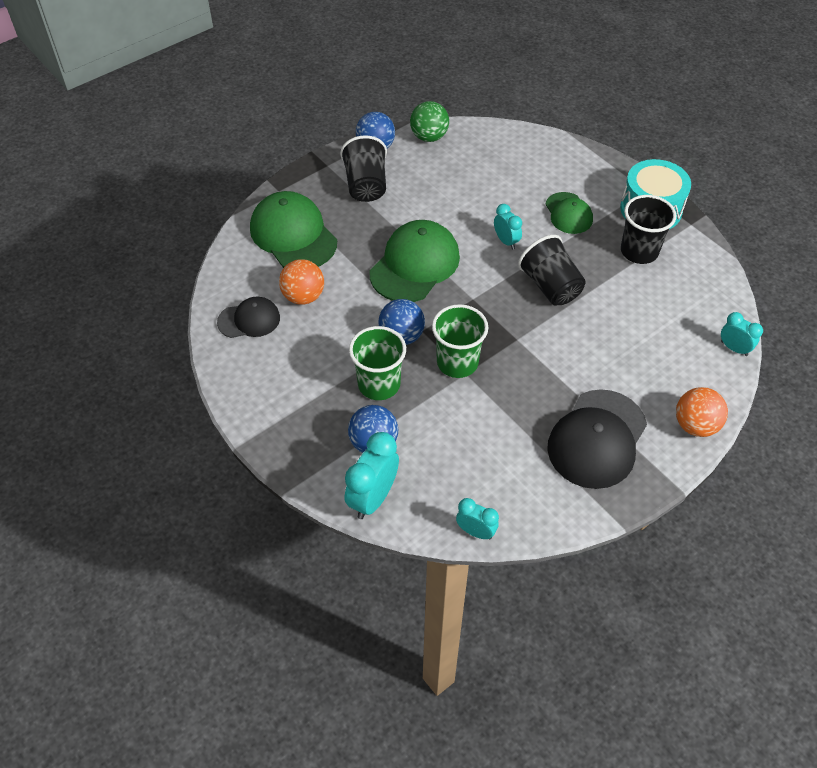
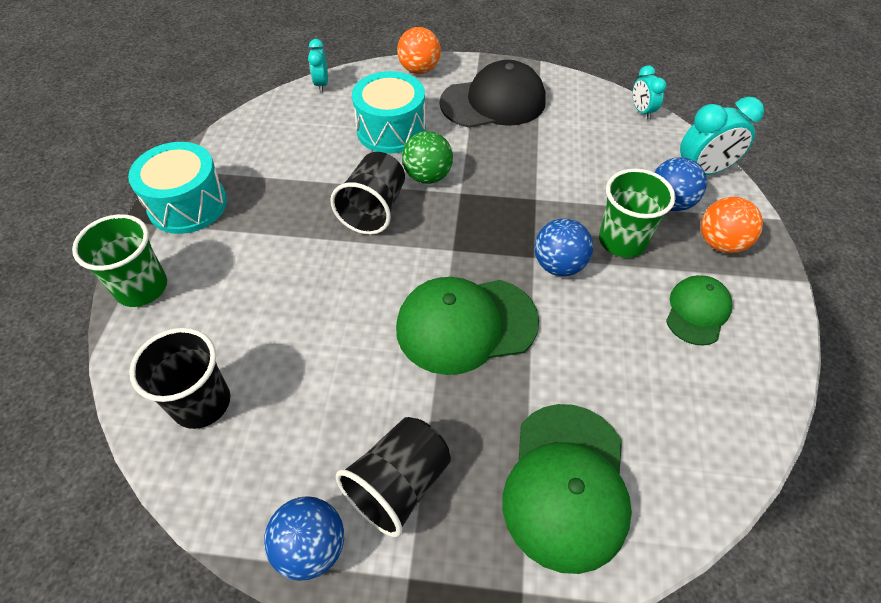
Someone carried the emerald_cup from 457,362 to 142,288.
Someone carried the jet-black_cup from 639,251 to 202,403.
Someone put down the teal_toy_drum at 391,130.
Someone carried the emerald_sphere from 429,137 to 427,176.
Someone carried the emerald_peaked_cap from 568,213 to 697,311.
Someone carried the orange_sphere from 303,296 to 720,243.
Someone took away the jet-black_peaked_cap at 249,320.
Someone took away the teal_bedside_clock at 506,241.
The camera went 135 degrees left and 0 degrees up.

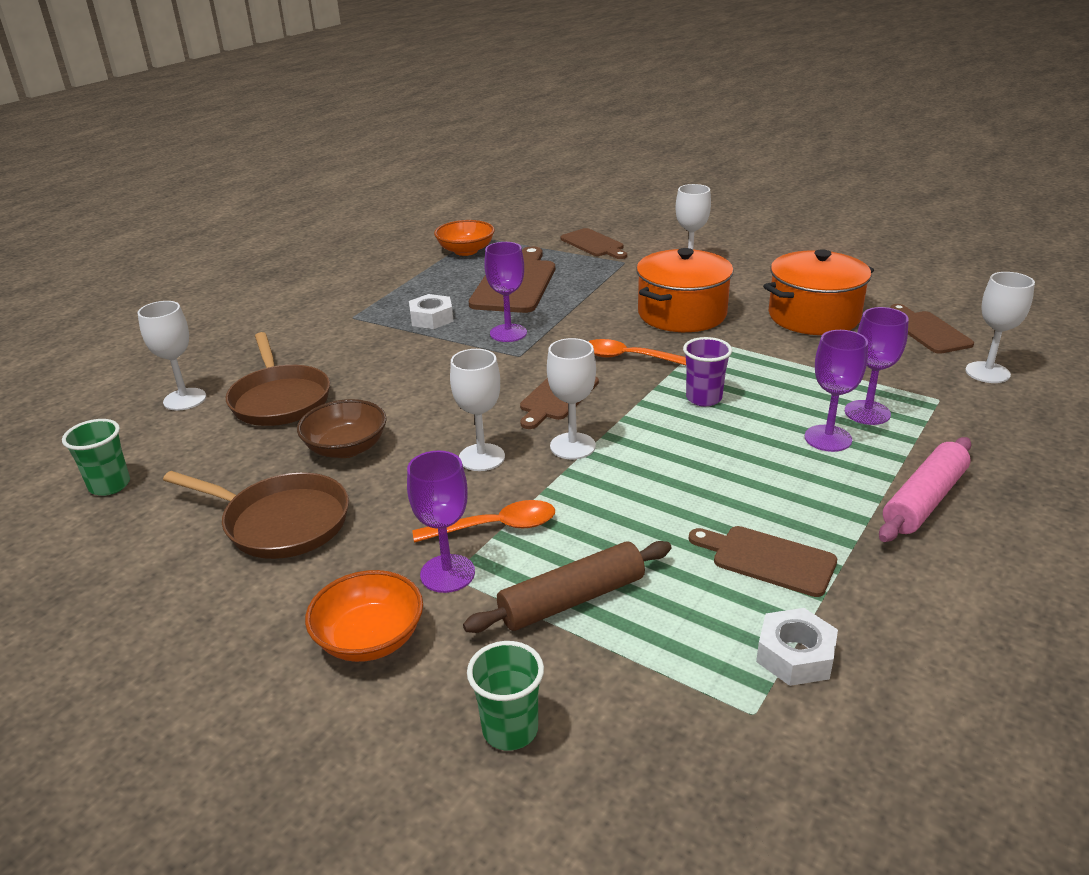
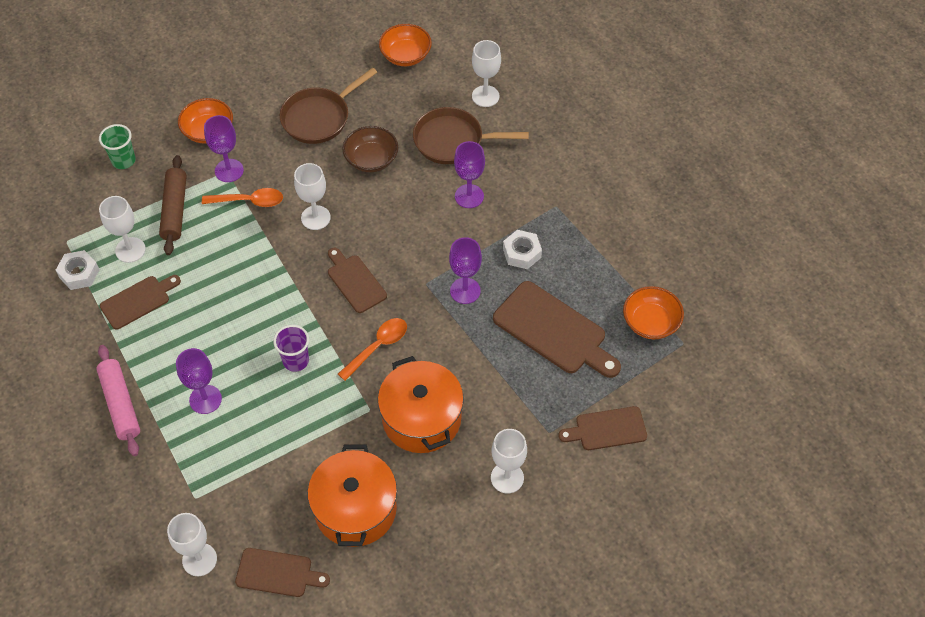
Someone carried the white_goblet from 572,446 to 130,250.
Someone rotated the orange_tablespoon at 495,527 by 105 degrees counterclockwise.
Someone swapped the emerald_cup at 109,485 for the orange_deep_dish at 405,55.
Someone carried the violet_goblet from 867,412 to 469,196.
The camera went 115 degrees right and 25 degrees up.

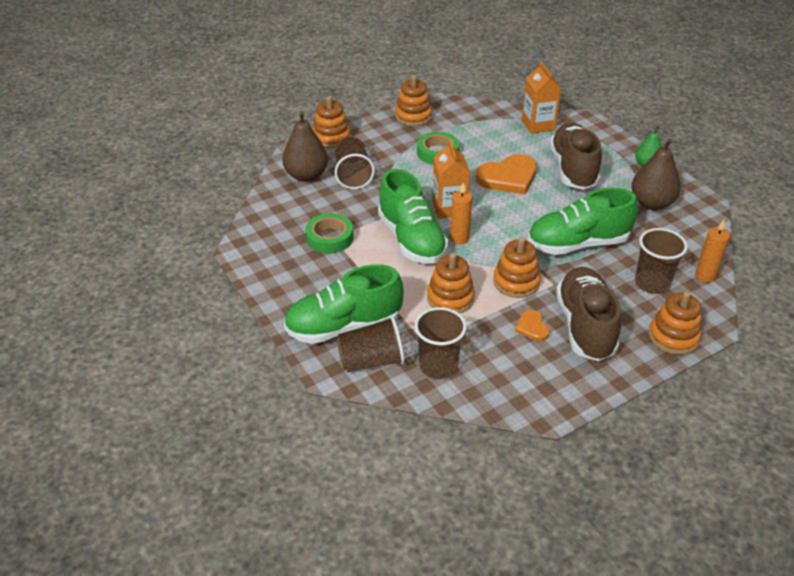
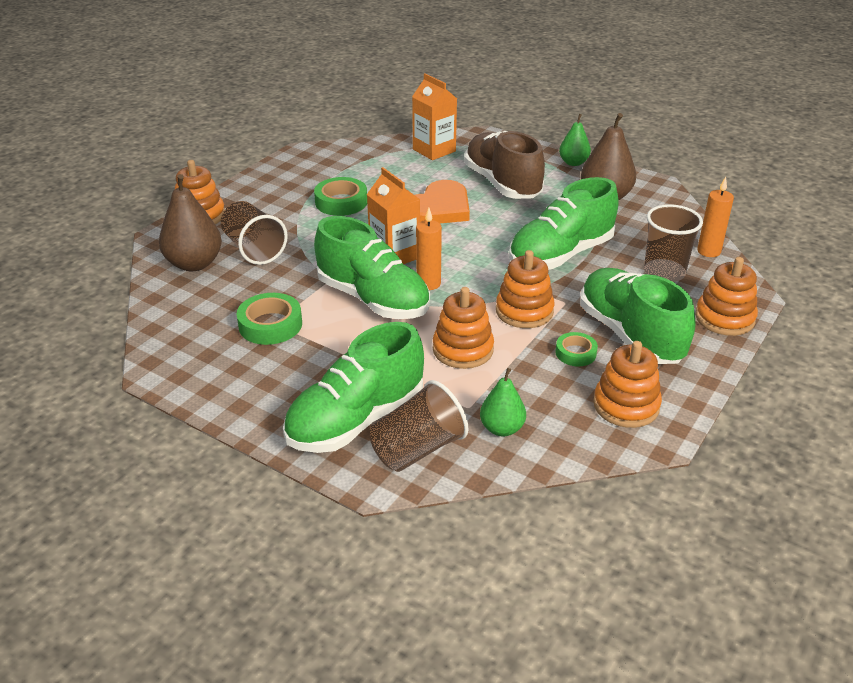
Someone swapped the dark_brown_cup at 438,366 for the emerald_toy_pear at 502,429.
Someone swapped the orange_heart_shape at 532,327 for the emerald_sticky_tape at 575,353.
Someone repainted the dark_brown_lace-up_shoe at 585,326, which became the emerald_lace-up_shoe at 630,334.
Someone carried the orange_ring_stacker from 413,116 to 626,405.
The camera went 25 degrees left and 5 degrees down.

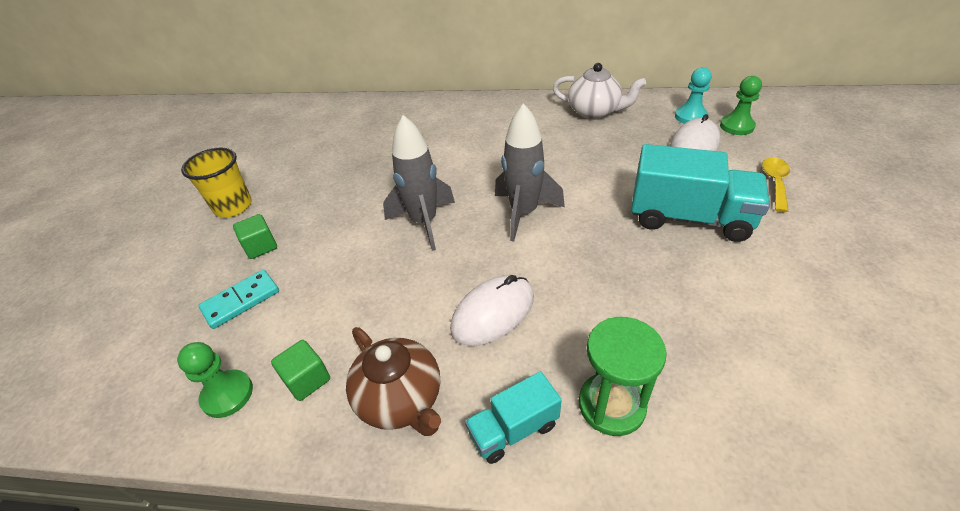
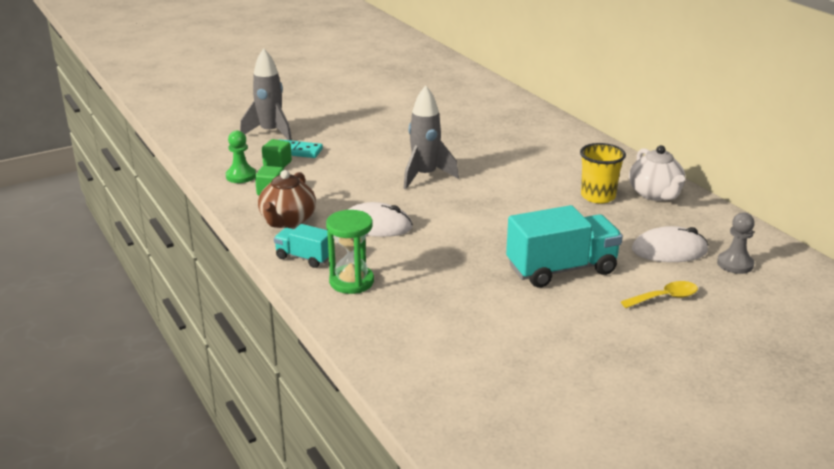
Someone carried the grey_rocket from 524,213 to 270,133.
Someone carried the emerald_solid_cube from 261,246 to 277,164.
Someone rotated the teal_toy_truck at 689,218 by 90 degrees counterclockwise.
Someone carried the yellow_cup from 233,206 to 598,196.
Someone repainted the emerald_game_pawn at 736,126, which became the grey_game_pawn at 735,264.
Someone took away the teal_game_pawn at 690,117.
The camera went 50 degrees right and 15 degrees down.

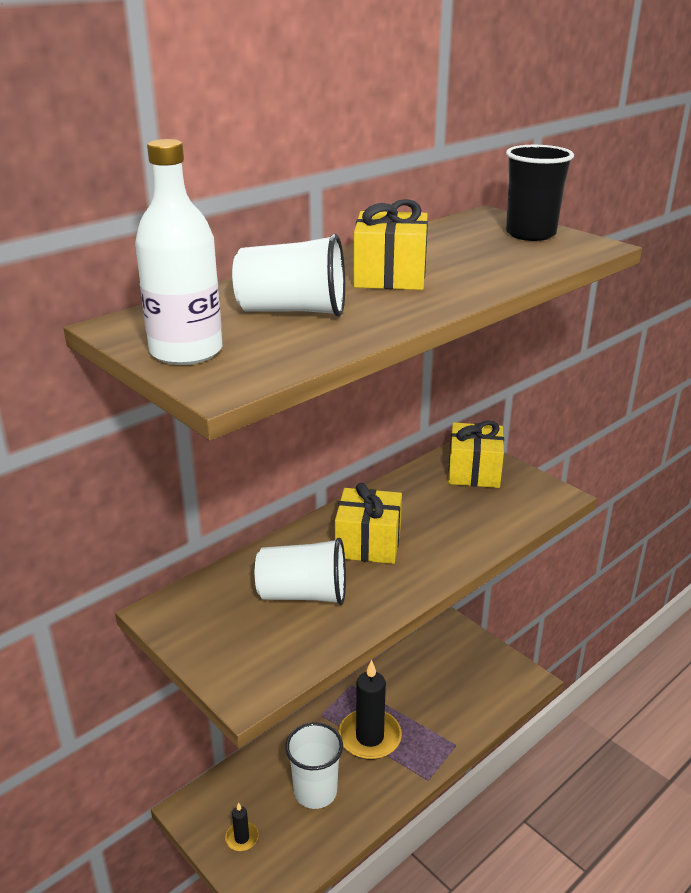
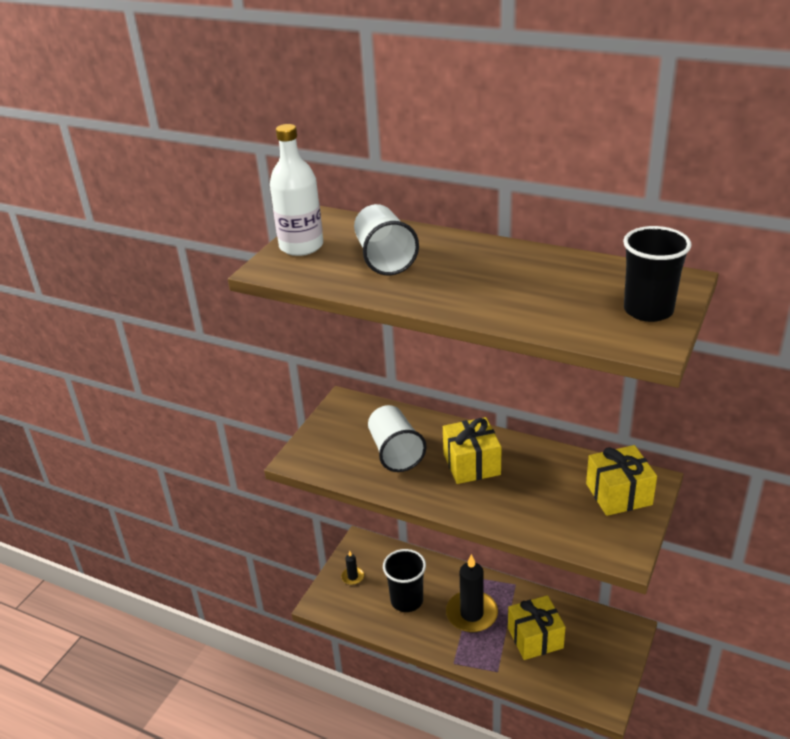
Someone repainted the white_cup at 315,791, which became the jet-black_cup at 407,600.
Someone carried the yellow_present from 390,276 to 535,638.
The camera went 70 degrees right and 5 degrees up.

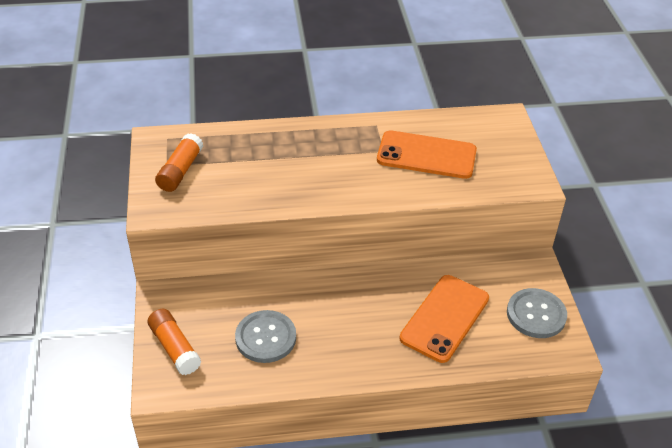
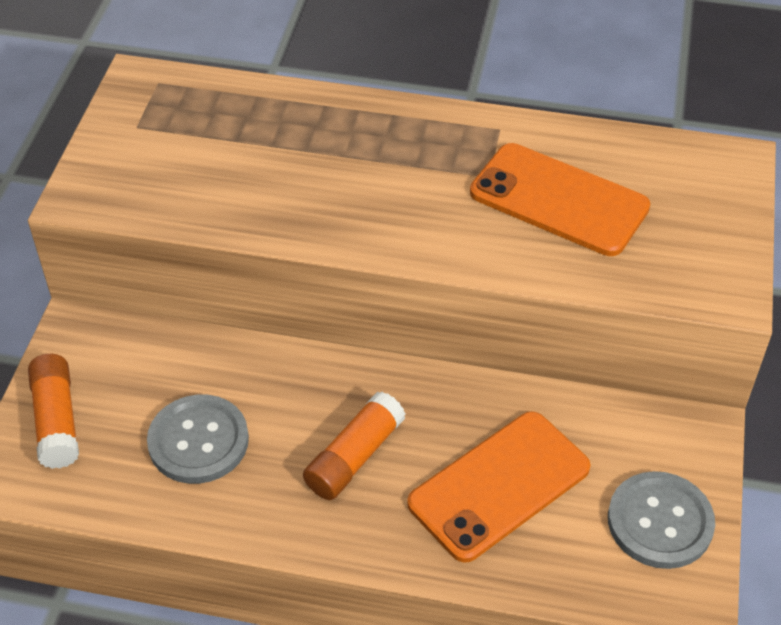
Someone carried the orange_stick_of_glue from 180,171 to 354,457.
The camera went 20 degrees right and 5 degrees up.

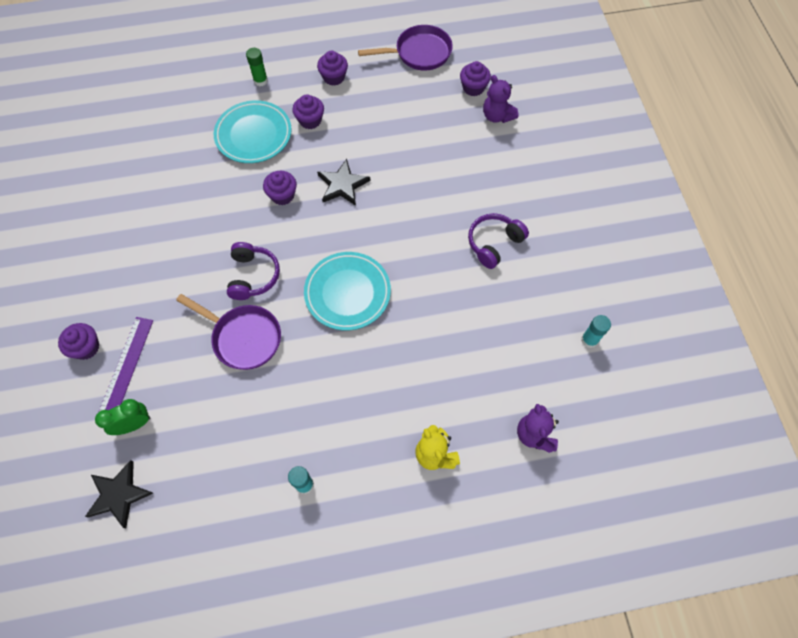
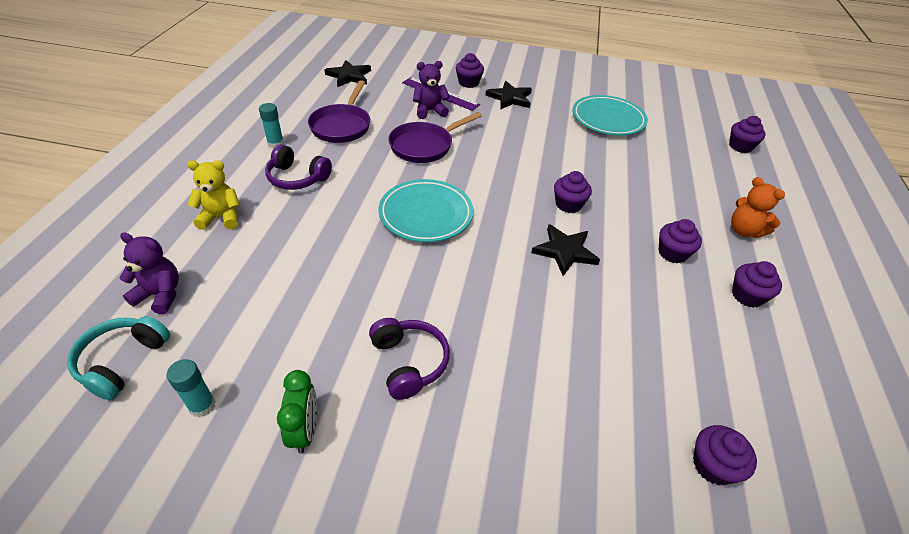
Someone put down the teal_over-ear_headphones at 122,361.
Someone carried the violet_over-ear_headphones from 253,276 to 297,178.
Someone carried the emerald_bedside_clock from 134,424 to 305,430.
Someone carried the violet_pan from 419,53 to 342,126.
Someone carried the violet_teddy from 497,116 to 430,111.
Someone put down the jet-black_star_shape at 510,98.
Someone carried the teal_dinner_plate from 253,135 to 608,119.
Someone put down the violet_fairy_cake at 740,146.
Someone swapped the emerald_stick_of_glue at 260,81 for the orange_teddy at 744,231.
The camera went 110 degrees right and 20 degrees down.

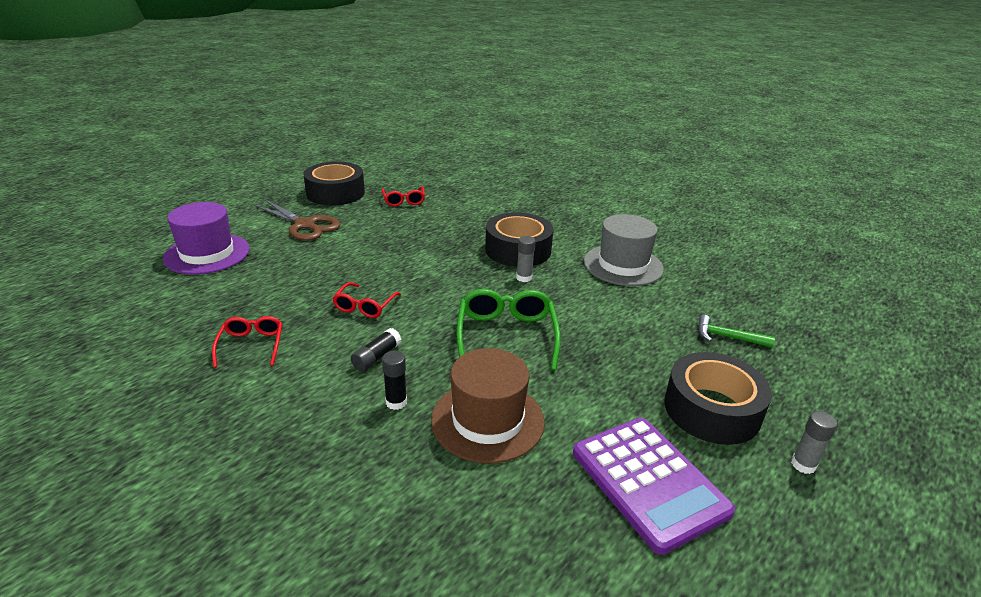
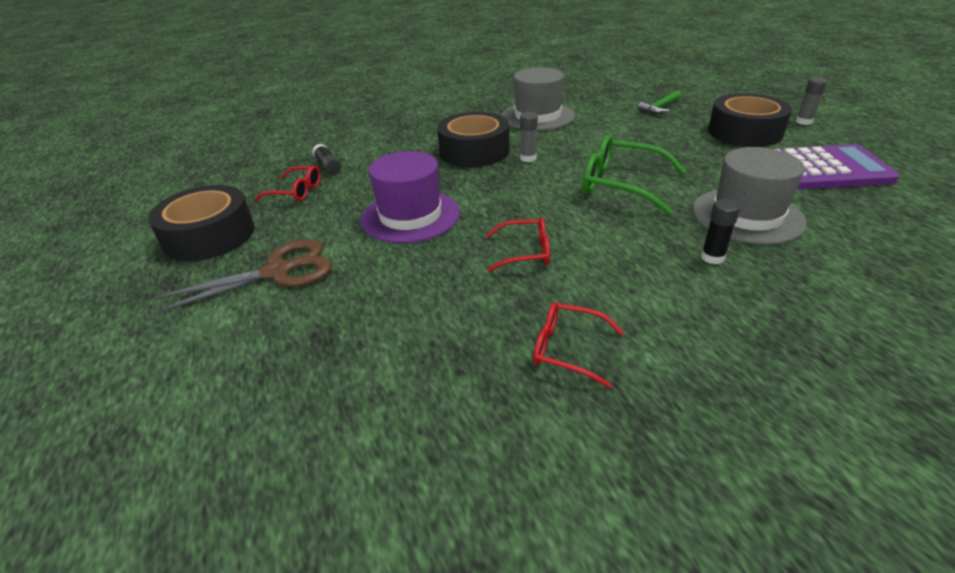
Someone carried the jet-black_stick_of_glue from 376,357 to 328,167.
Someone carried the violet_tall_hat from 207,254 to 410,216.
Someone rotated the crimson_spectacles at 364,307 by 45 degrees counterclockwise.
Someone repainted the dark_brown_tall_hat at 487,420, which became the grey_tall_hat at 747,215.
The camera went 60 degrees left and 5 degrees up.

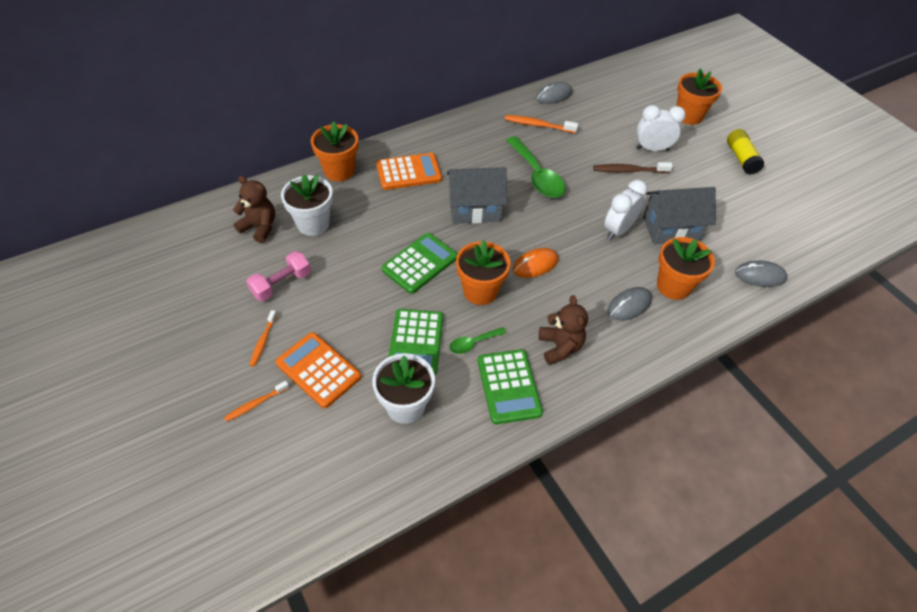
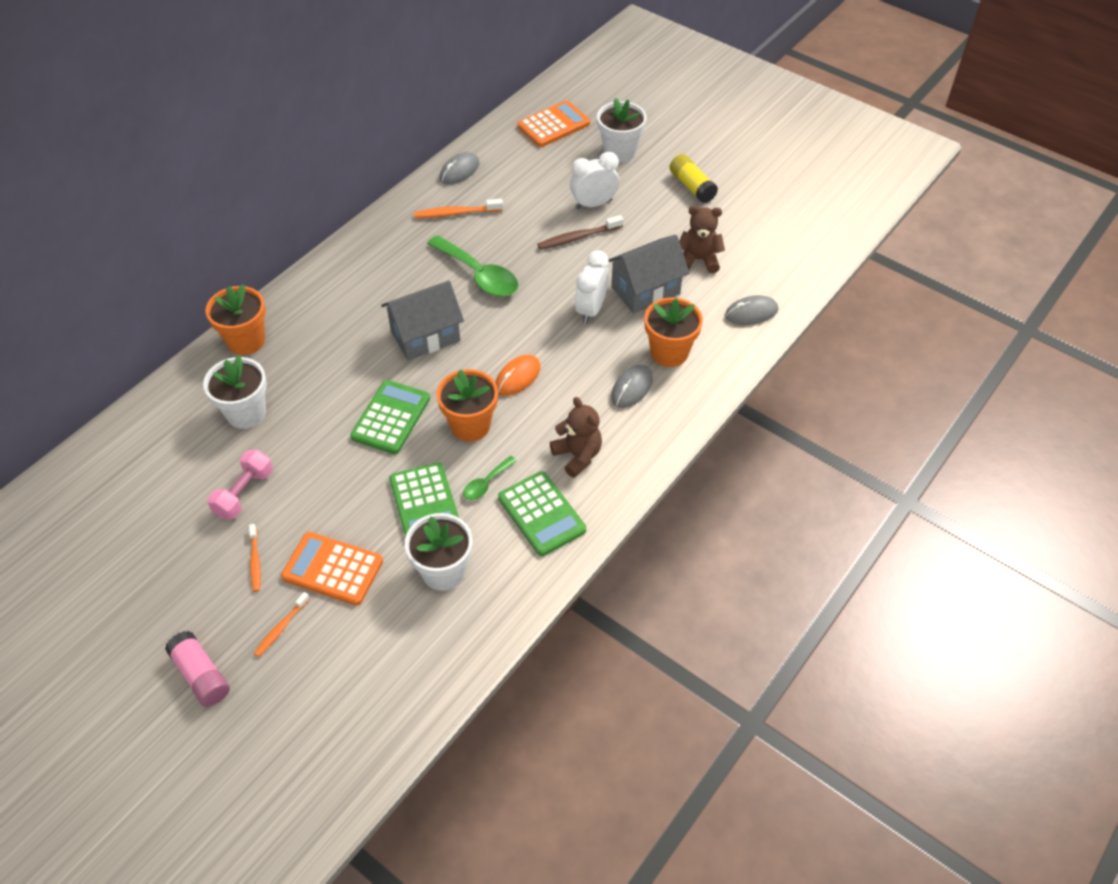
Someone put down the pink_stick_of_glue at 201,675.
Someone carried the orange_adding_machine from 409,172 to 553,125.
Someone repainted the orange_plant_pot at 688,116, which became the white_plant_pot at 619,152.
Someone carried the dark_brown_teddy from 259,227 to 698,260.
The camera went 20 degrees left and 0 degrees up.

